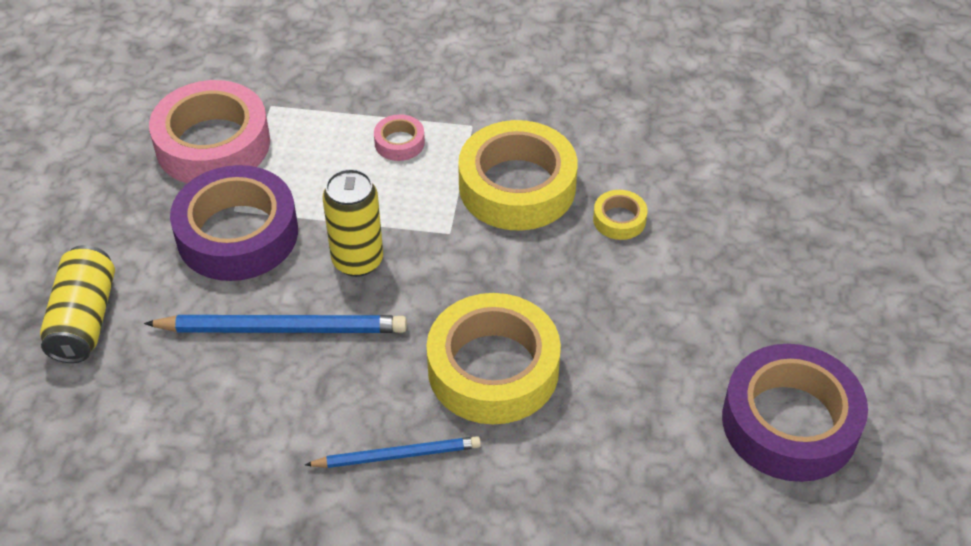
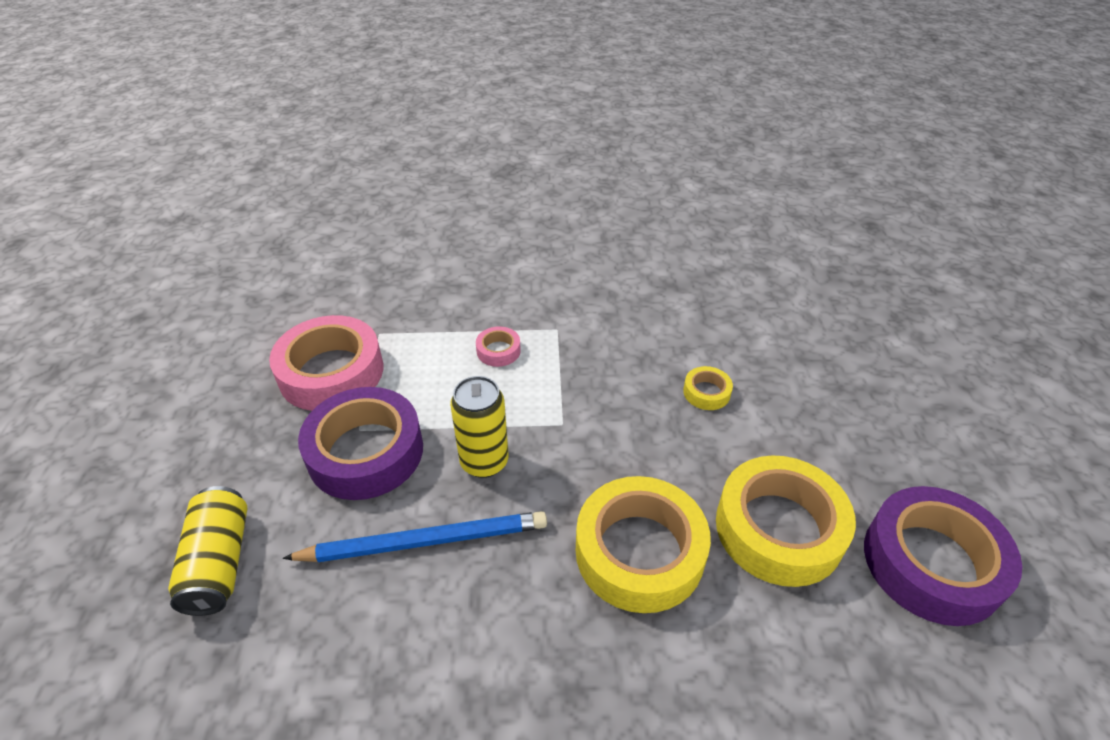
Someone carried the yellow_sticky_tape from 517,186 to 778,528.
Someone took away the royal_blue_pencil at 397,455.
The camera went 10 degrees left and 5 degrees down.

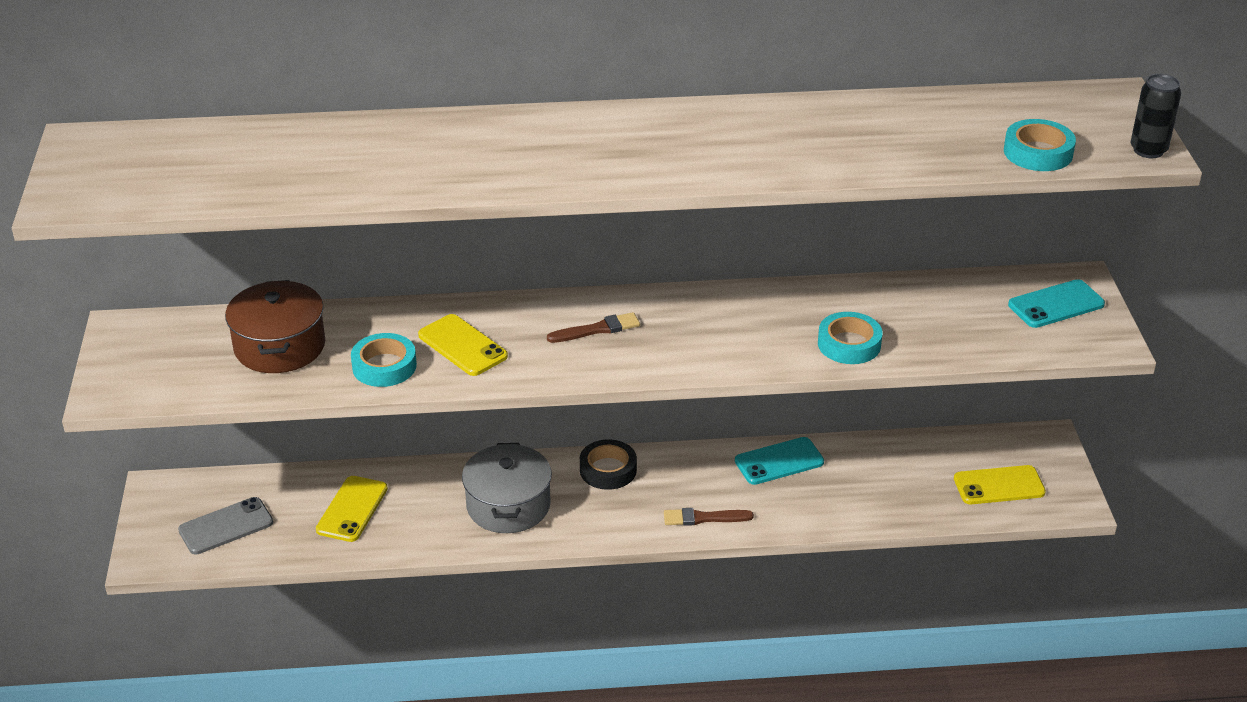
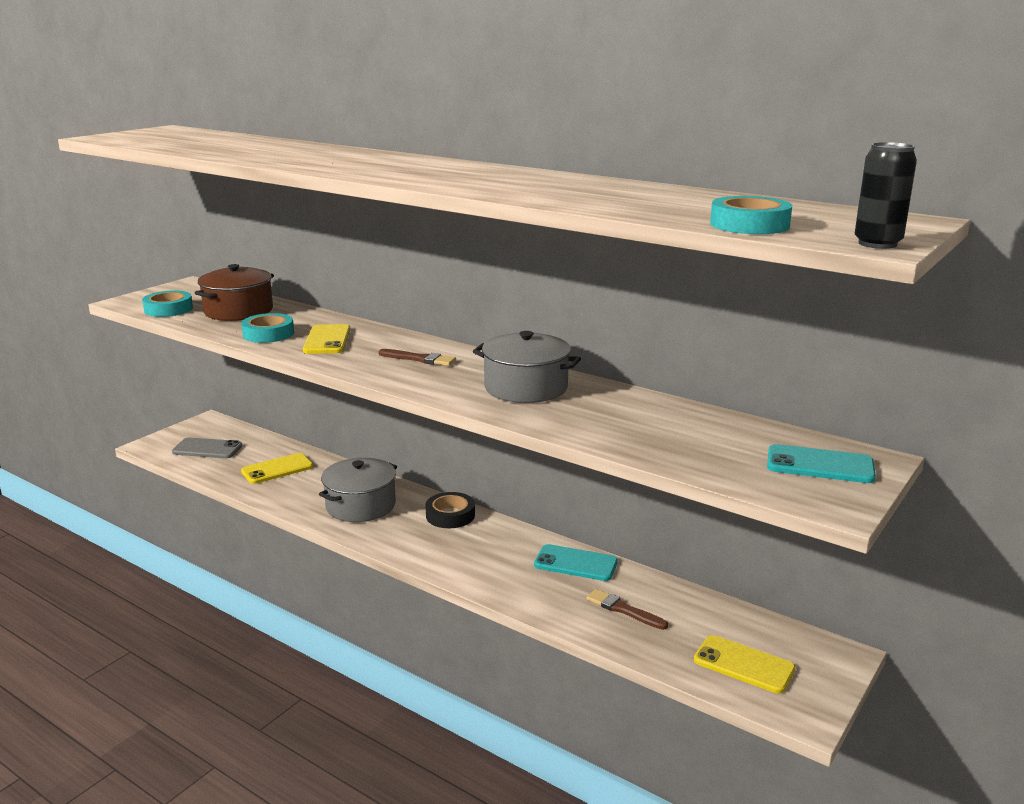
Someone carried the teal_sticky_tape from 849,344 to 168,309.
Someone put down the grey_pot at 526,387.
Someone carried the dark_brown_brush from 703,518 to 623,610.
The camera went 40 degrees right and 15 degrees down.

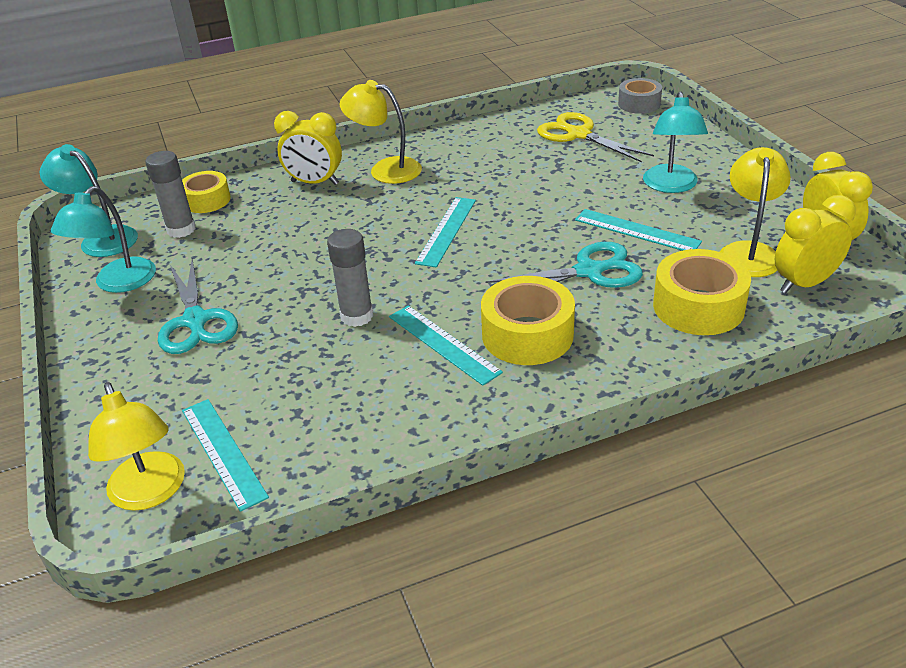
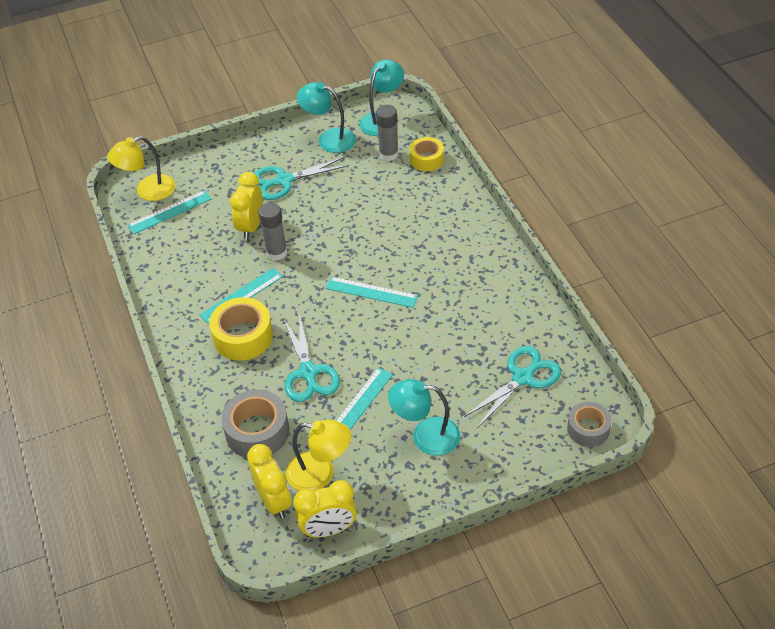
Someone repainted the yellow_sticky_tape at 698,306, which became the grey_sticky_tape at 257,431.
Someone carried the yellow_bedside_clock from 315,183 to 251,227.
Someone repainted the yellow_pair_of_scissors at 579,135, which became the teal_pair_of_scissors at 523,378.
Someone took away the yellow_lamp at 385,169.
The camera went 90 degrees right and 10 degrees up.

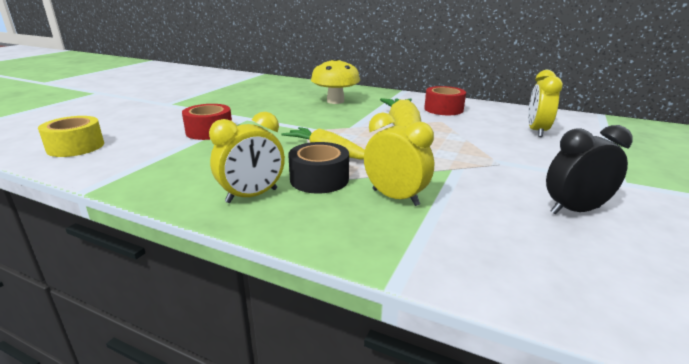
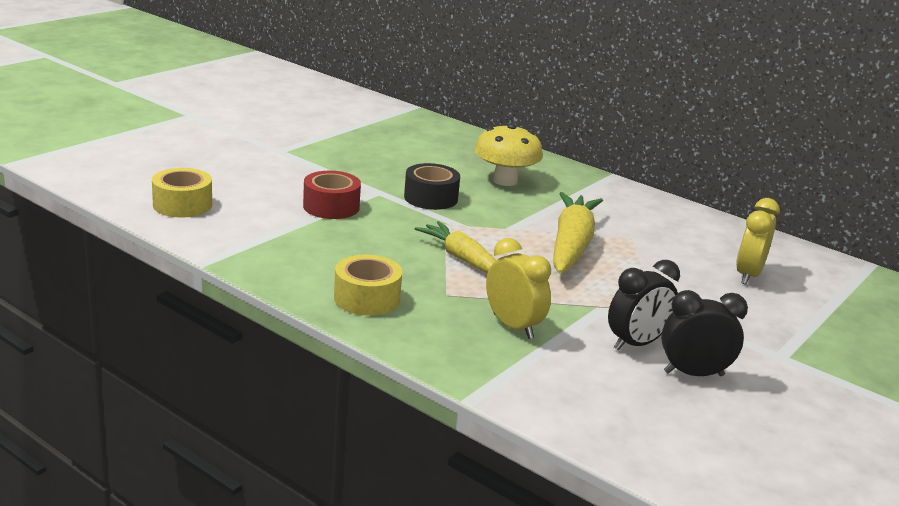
Someone swapped the yellow_bedside_clock at 252,196 for the yellow_sticky_tape at 367,298.
Someone carried the jet-black_sticky_tape from 319,179 to 430,198.
Someone put down the jet-black_bedside_clock at 636,344.
Someone took away the crimson_sticky_tape at 443,109.
The camera went 10 degrees right and 0 degrees up.

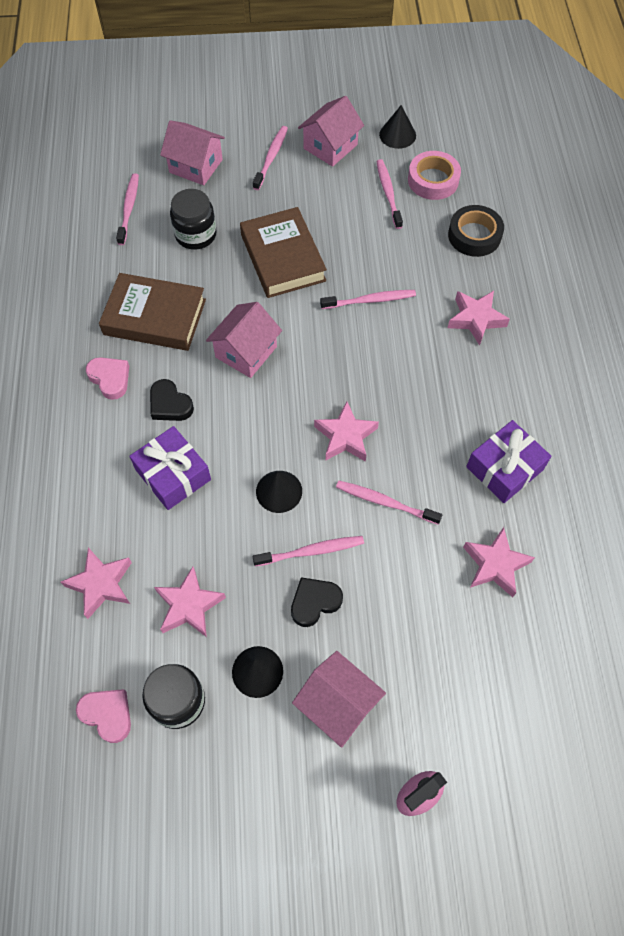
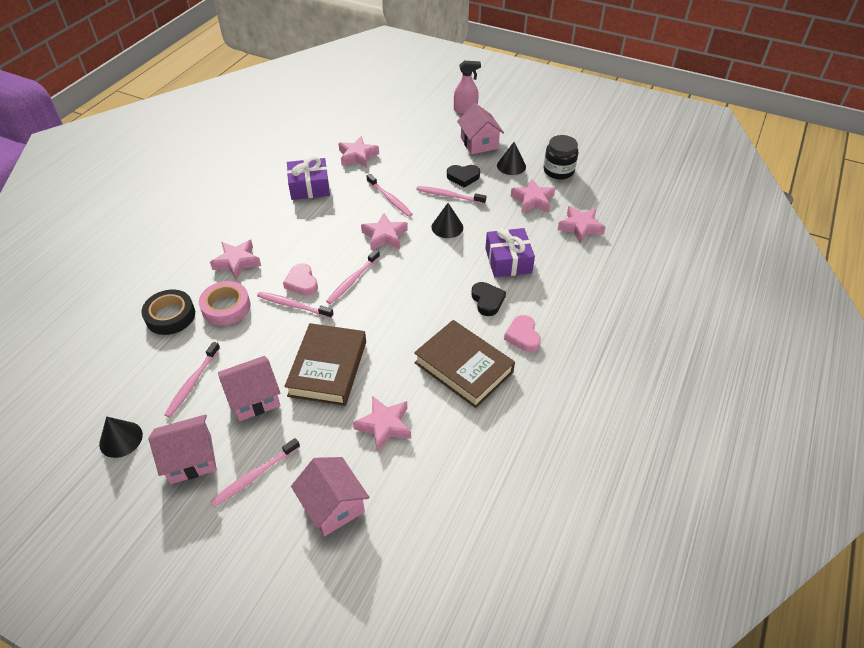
Someone carried the pink_sticky_tape from 433,180 to 226,307.
Someone carried the pink_cottage from 246,352 to 254,398.
Someone carried the pink_heart_shape from 107,714 to 302,282.
Someone carried the pink_toothbrush from 129,208 to 352,281.
Someone swapped the jet-black_jam_jar at 196,234 for the pink_star_shape at 384,426.
The camera went 150 degrees left and 15 degrees down.

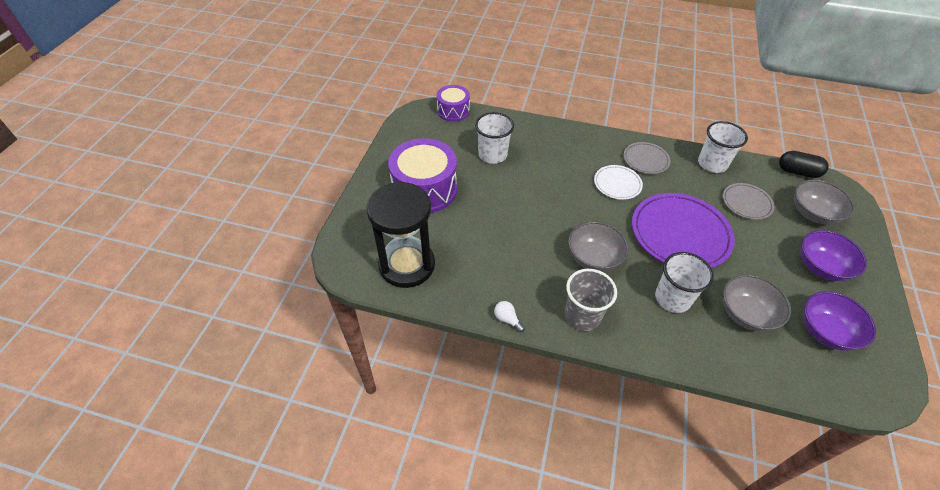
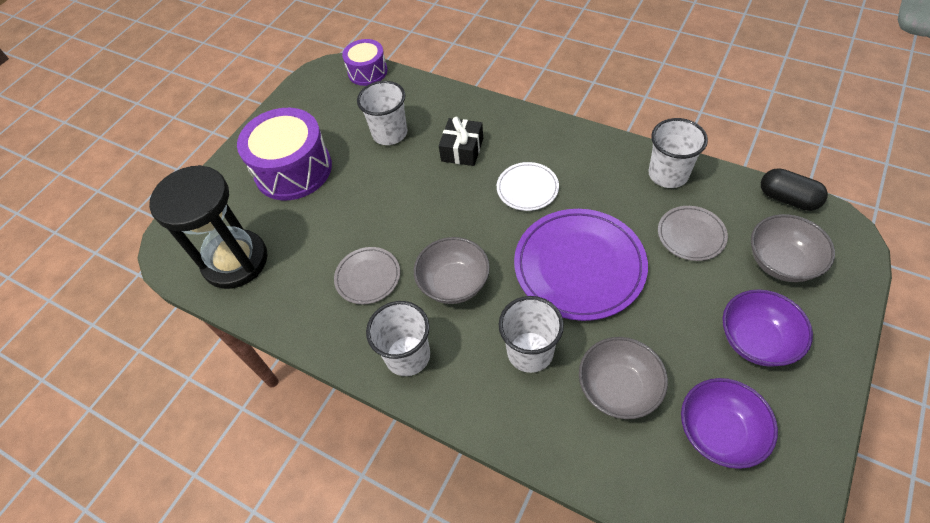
Someone carried the grey_dinner_plate from 645,160 to 368,277.
Someone repainted the grey_cup at 582,316, which became the white_cup at 407,356.
Someone put down the jet-black_present at 462,150.
Someone took away the white_lightbulb at 507,319.
The camera went 20 degrees right and 5 degrees up.

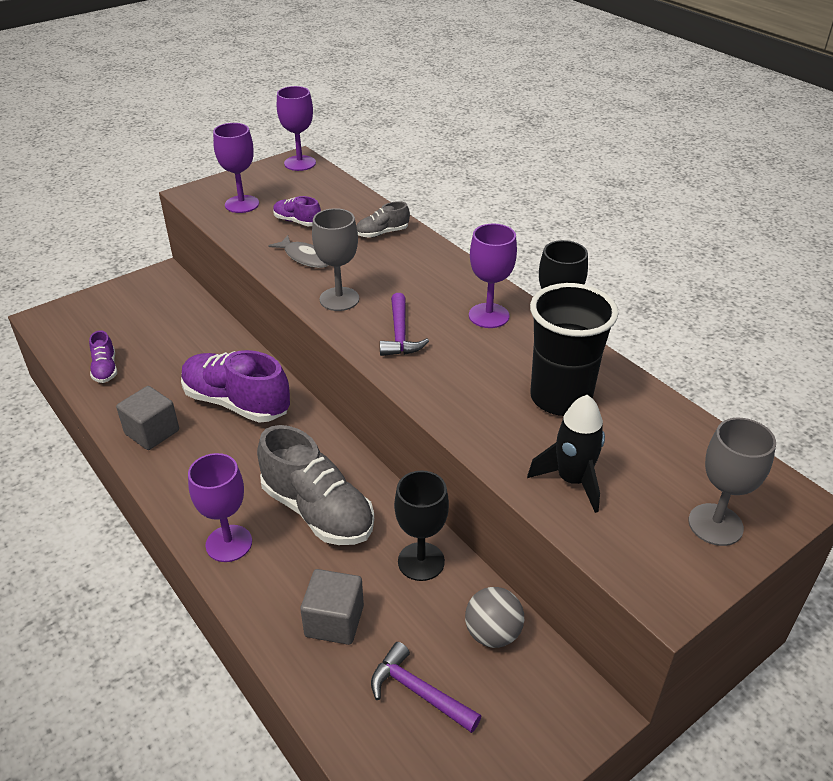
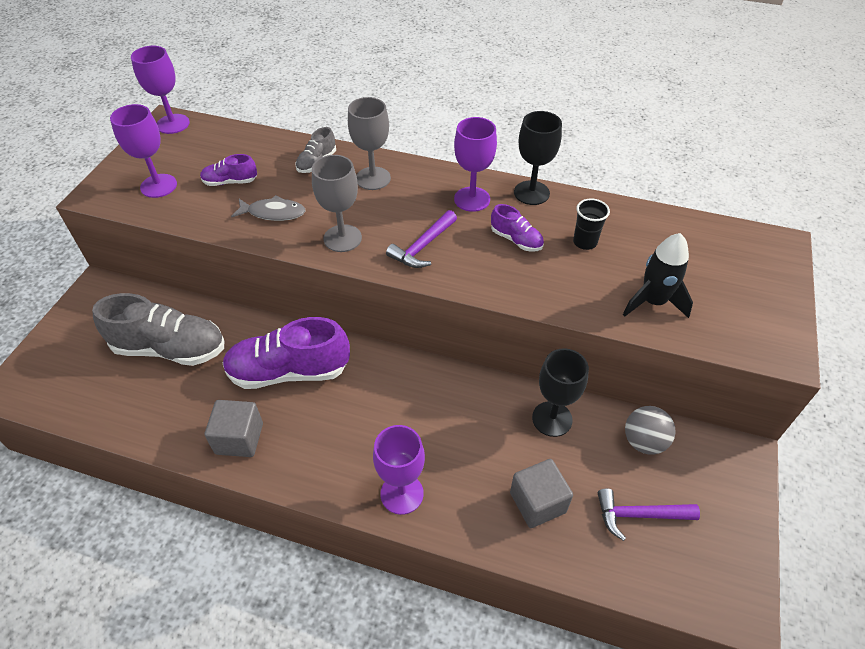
Someone carried the grey_lace-up_shoe from 317,511 to 170,348.
Someone carried the grey_goblet from 715,524 to 373,178.
Someone rotated the violet_carpenter's_hammer at 400,334 by 75 degrees clockwise.
Someone carried the violet_lace-up_shoe from 105,369 to 516,240.
Someone scaled the jet-black_cup at 560,398 by 0.47.
The camera went 35 degrees left and 10 degrees up.

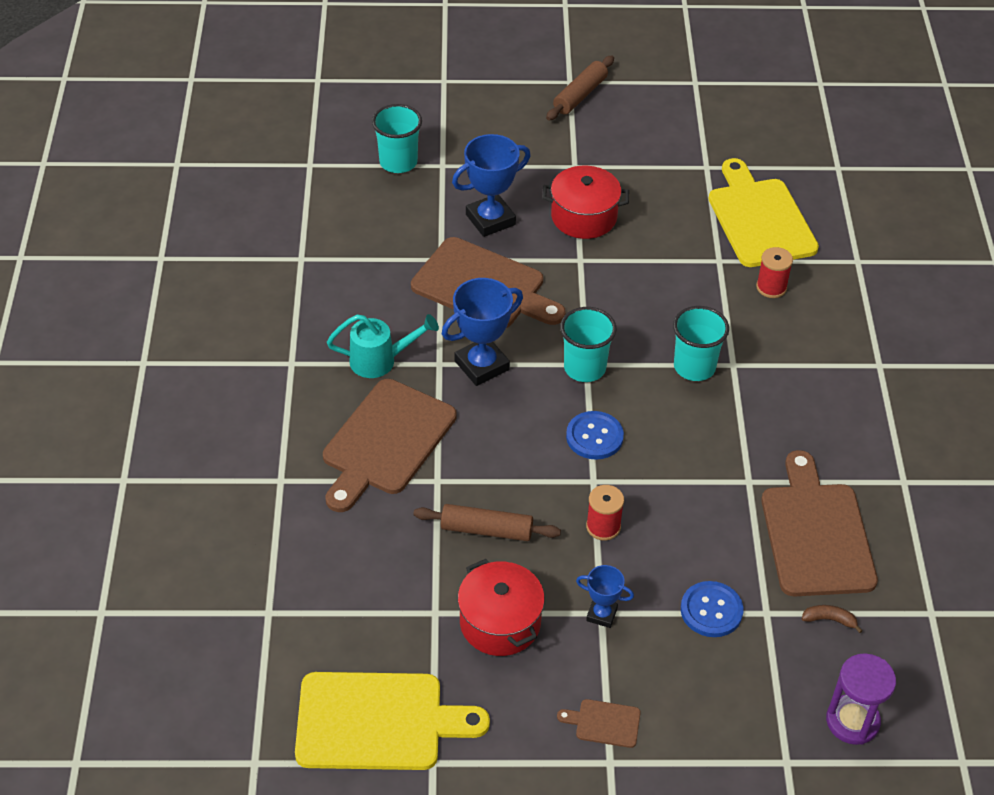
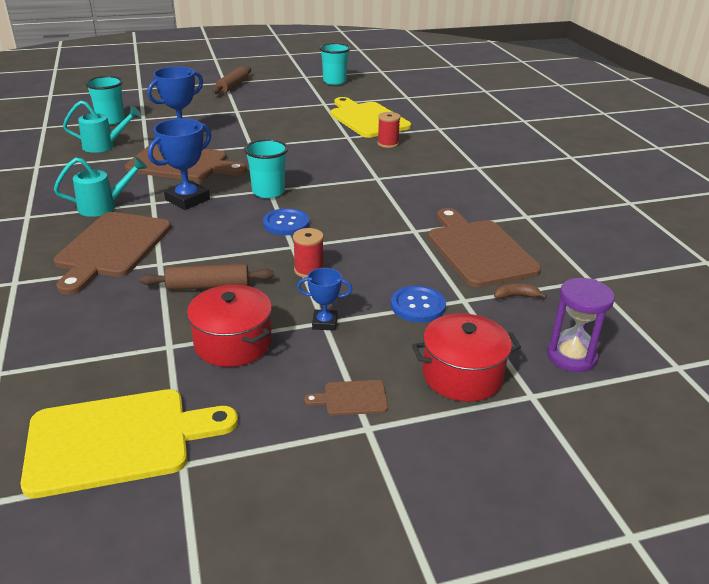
Someone put down the teal_sprinkling_can at 104,146.
Someone carried the teal_cup from 694,367 to 334,81.
Someone carried the crimson_pot from 584,217 to 462,375.
The camera went 15 degrees left and 15 degrees down.

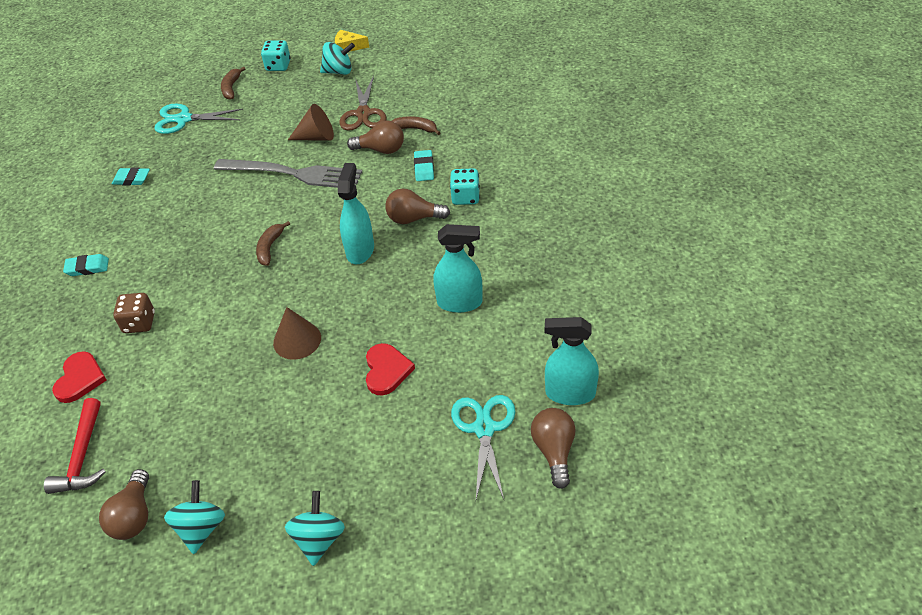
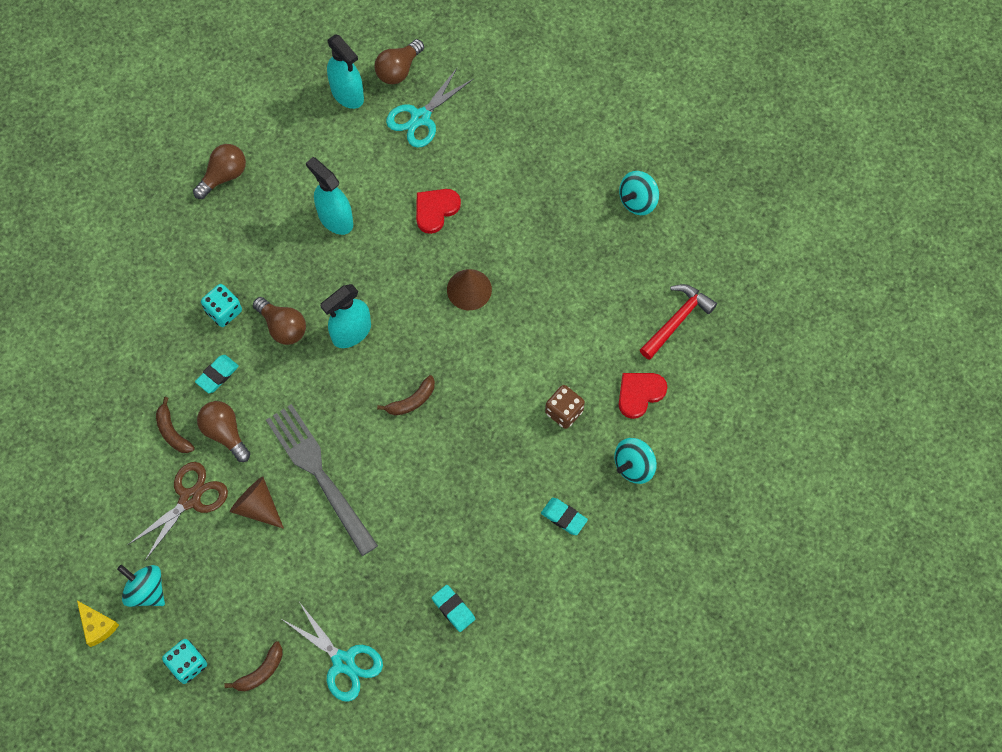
Someone carried the dark_brown_lightbulb from 134,516 to 223,176.
Someone carried the teal_whirligig from 319,539 to 634,466.
The camera went 140 degrees left and 20 degrees up.

